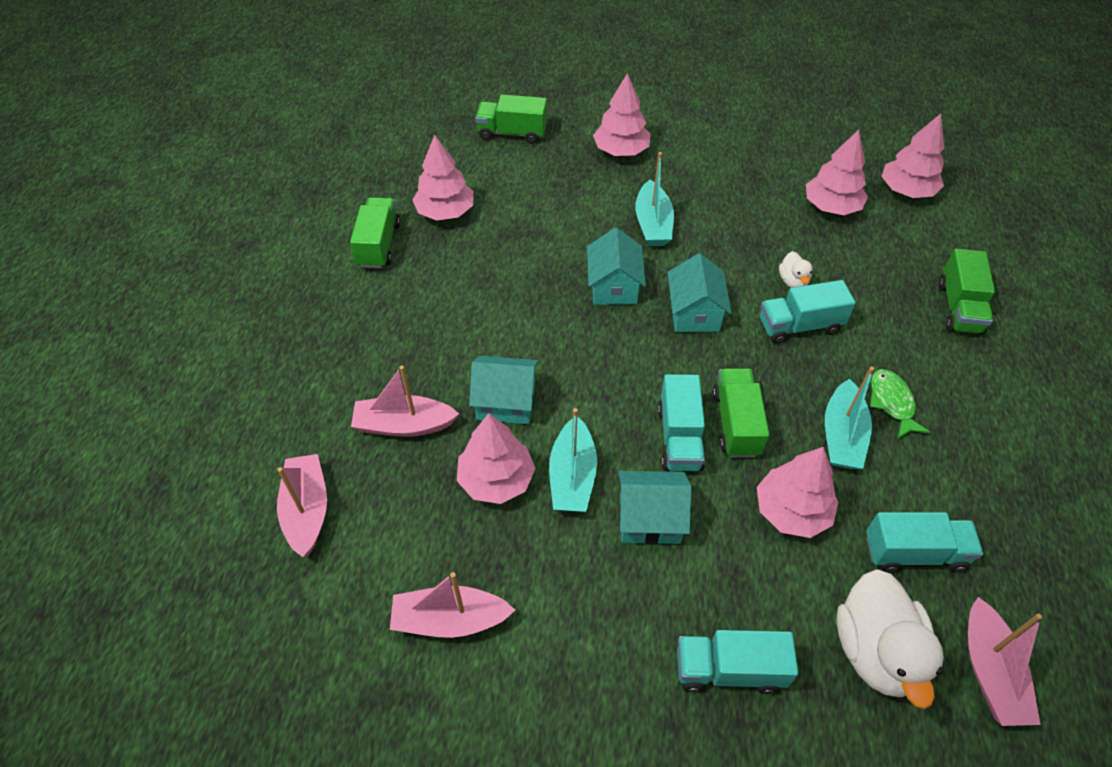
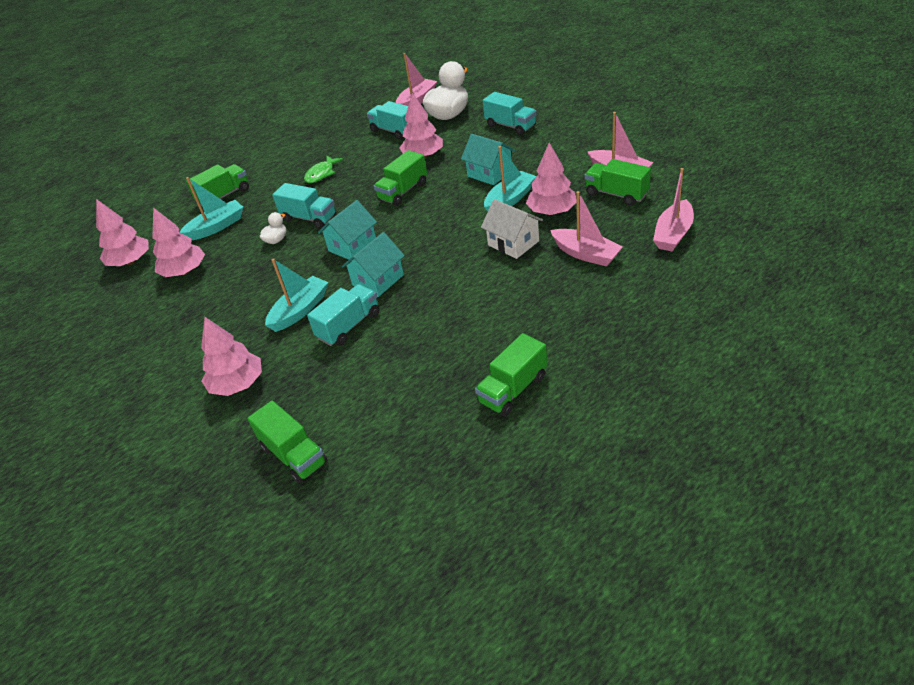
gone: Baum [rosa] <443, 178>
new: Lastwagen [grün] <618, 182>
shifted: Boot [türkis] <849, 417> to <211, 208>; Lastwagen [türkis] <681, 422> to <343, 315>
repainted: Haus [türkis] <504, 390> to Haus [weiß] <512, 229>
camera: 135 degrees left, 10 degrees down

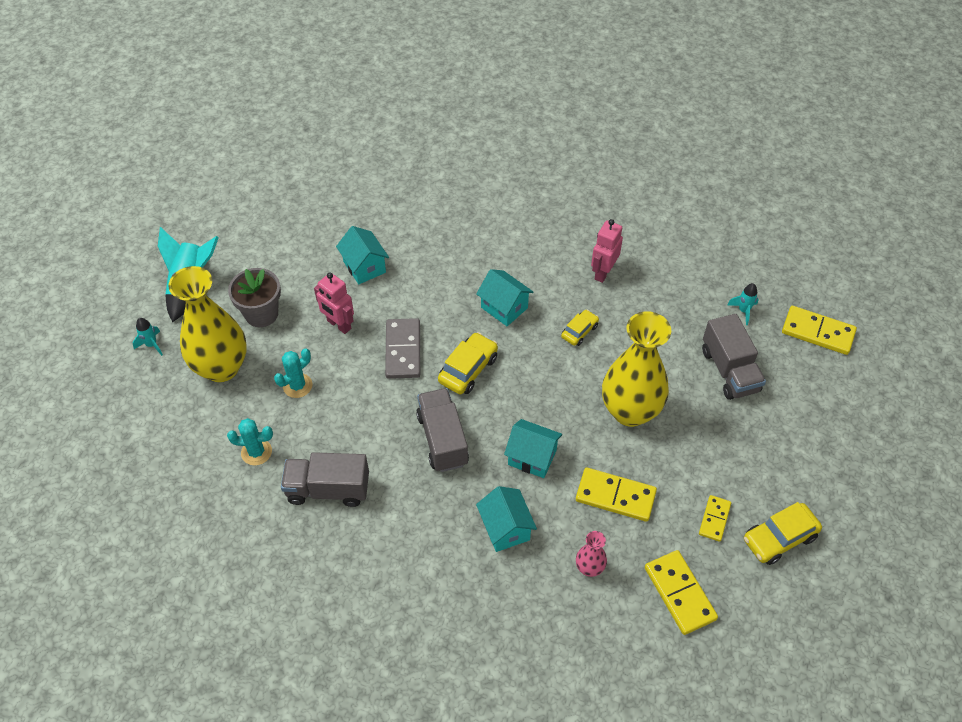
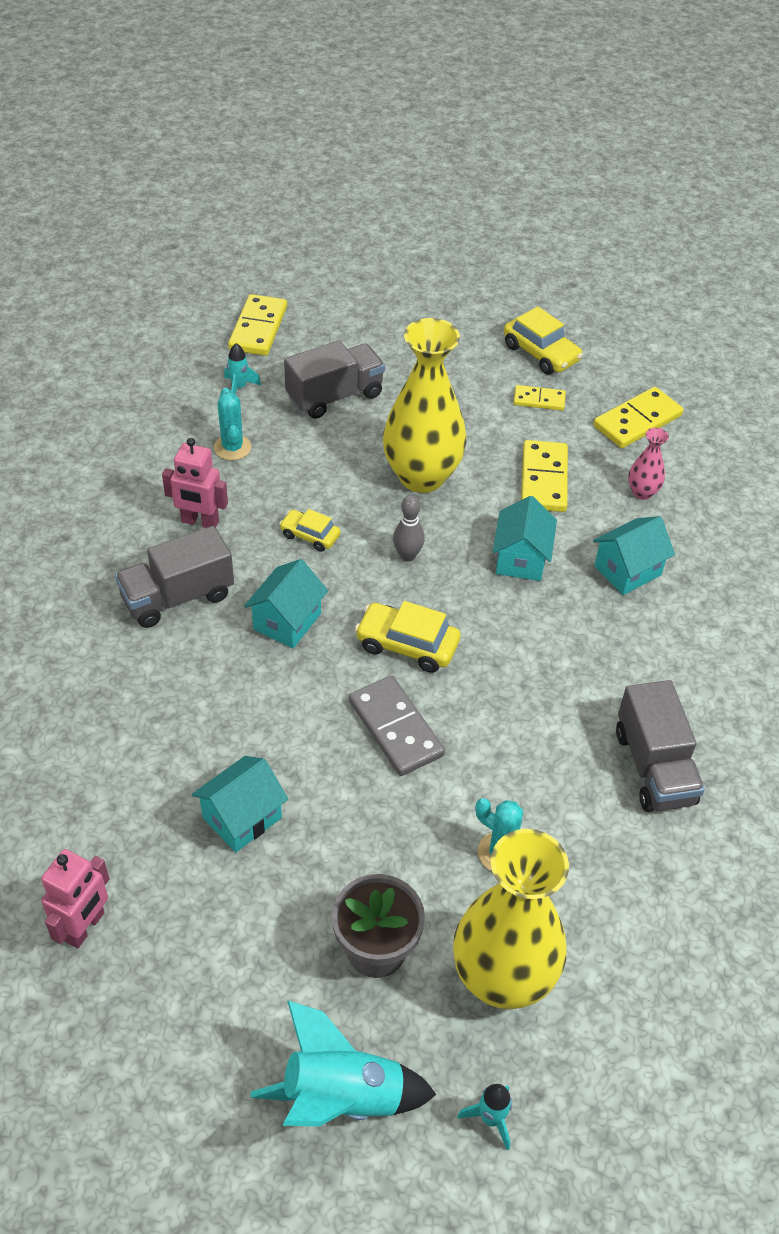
new: Bowlingkegel [grau] <409, 528>
shifted: Roboter [rosa] <334, 303> to <75, 898>; Lastwagen [grau] <442, 430> to <174, 577>; Kaktus [türkis] <250, 441> to <232, 424>
rotated: Dominostein [grau] <402, 348> = <397, 726> 75 degrees clockwise
camera: 105 degrees left, 5 degrees down

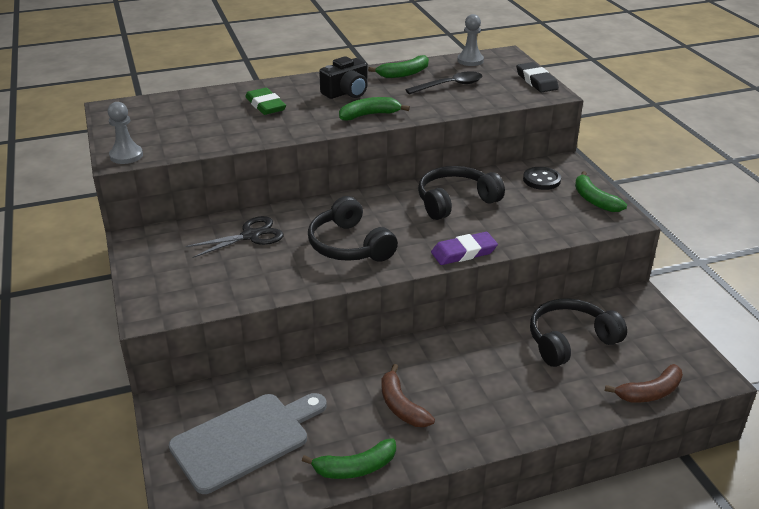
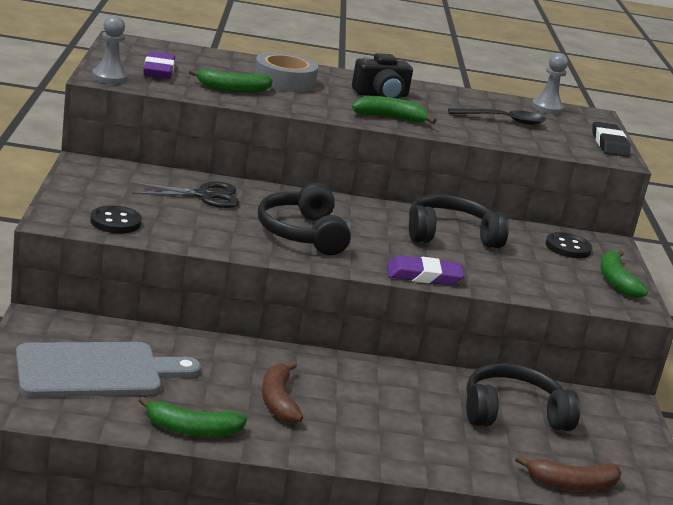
new: Radiergummi [lila] <159, 65>; Knopf [schwarz] <116, 219>
shifted: Banane [grün] <398, 66> to <231, 81>
swapped: Radiergummi [grün] <265, 101> to Klebeband [grau] <286, 72>
camera: 15 degrees right, 10 degrees down

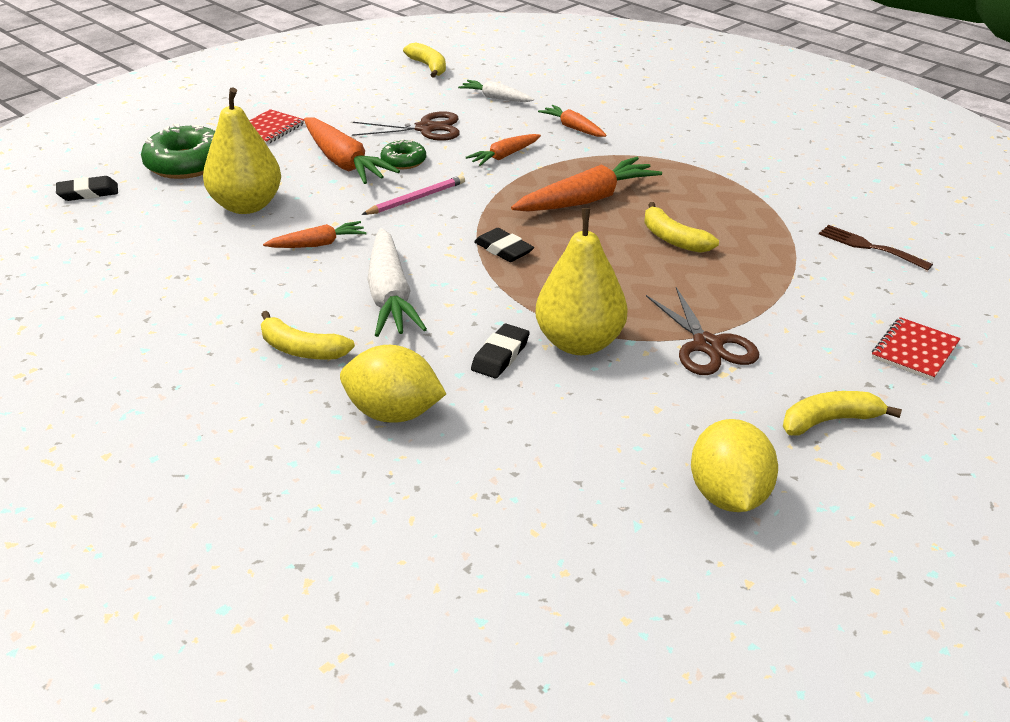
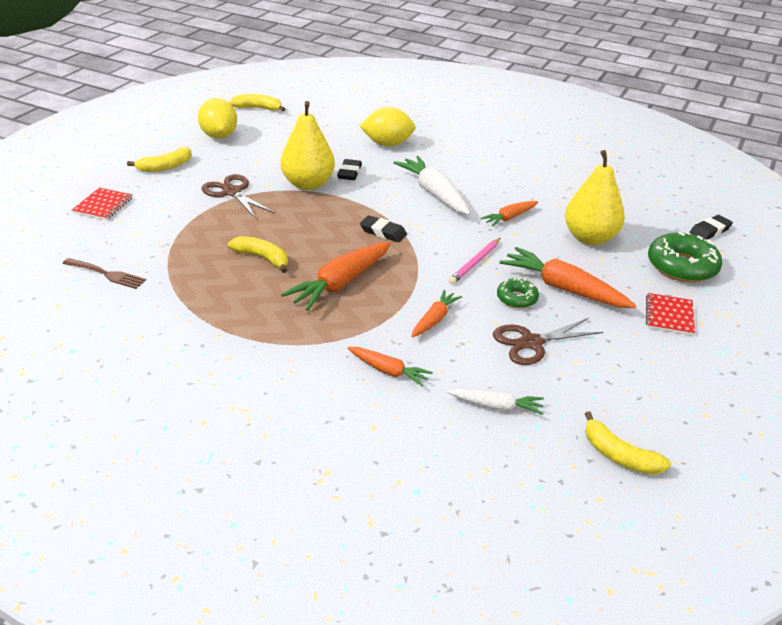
shifted: Banane [gelb] <308, 335> to <257, 102>
camera: 160 degrees right, 0 degrees up

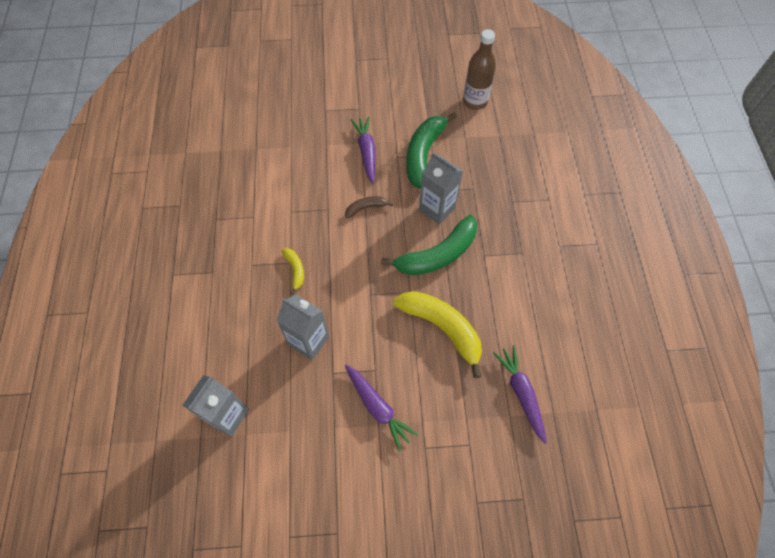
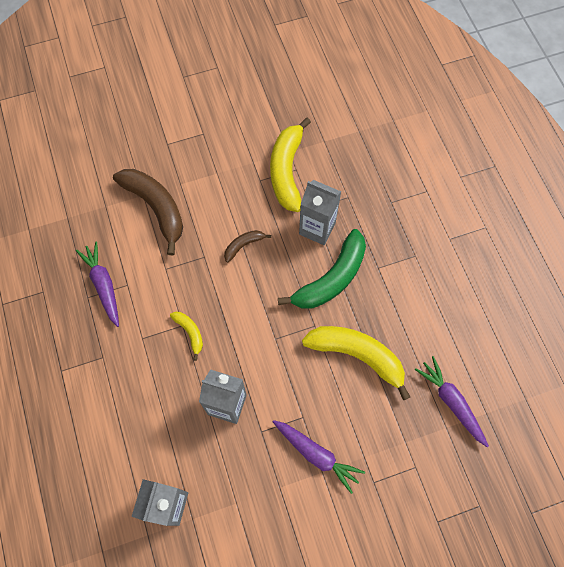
gone: Flasche [braun] <479, 69>
new: Banane [braun] <148, 212>
shifted: Karotte [lila] <363, 150> to <97, 284>
repainted: Banane [grün] <431, 150> to Banane [gelb] <290, 165>
camera: 15 degrees left, 5 degrees up

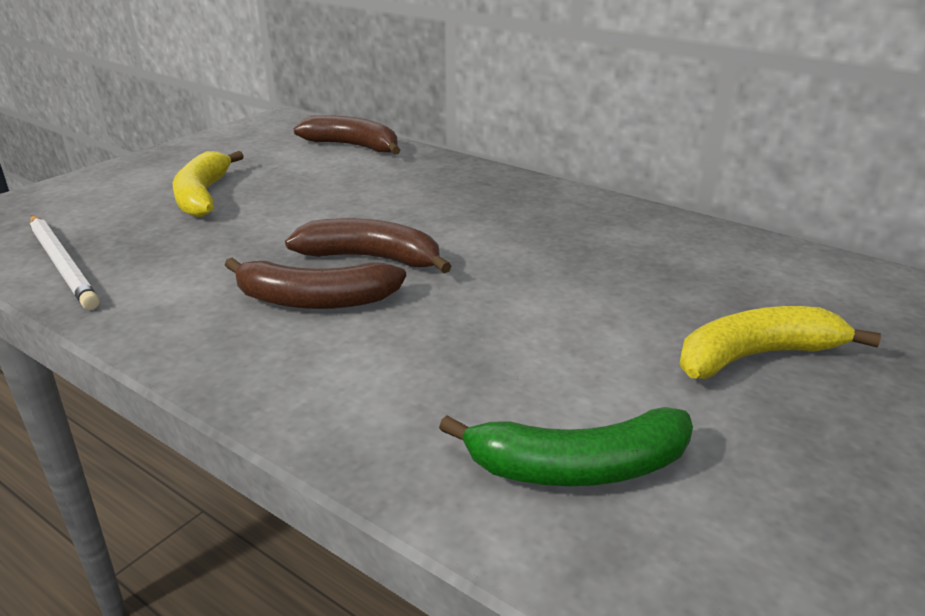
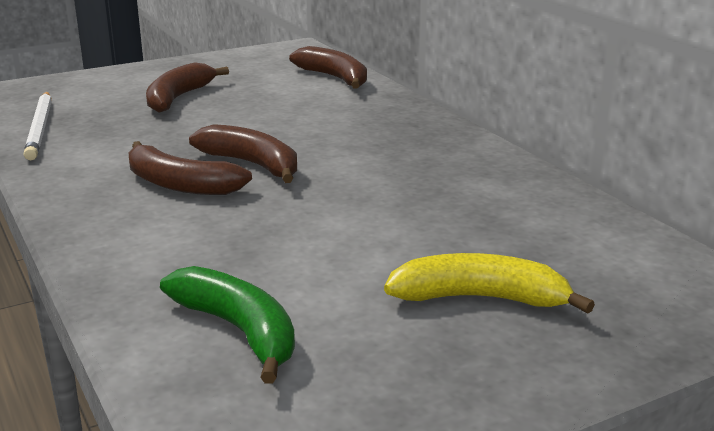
repainted: Banane [gelb] <208, 184> to Banane [braun] <187, 87>
rotated: Banane [grün] <566, 446> = <227, 325> 150 degrees counterclockwise
camera: 25 degrees right, 5 degrees down

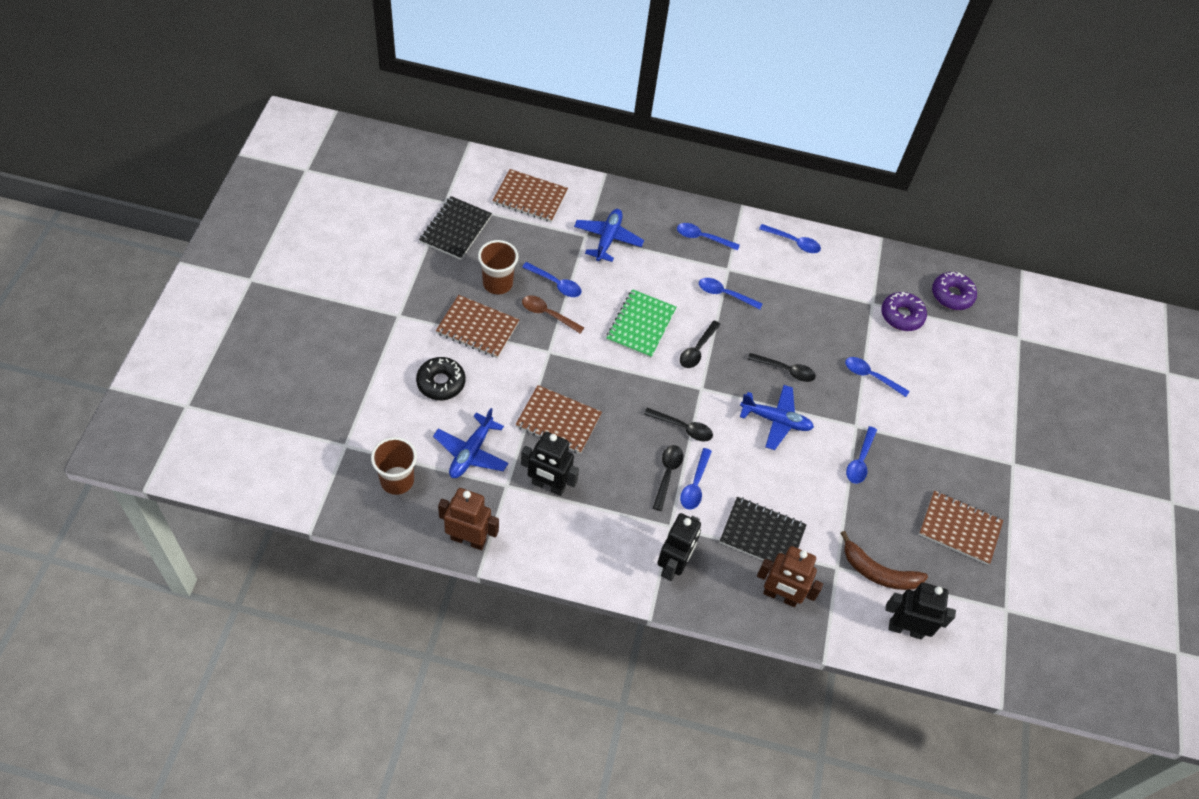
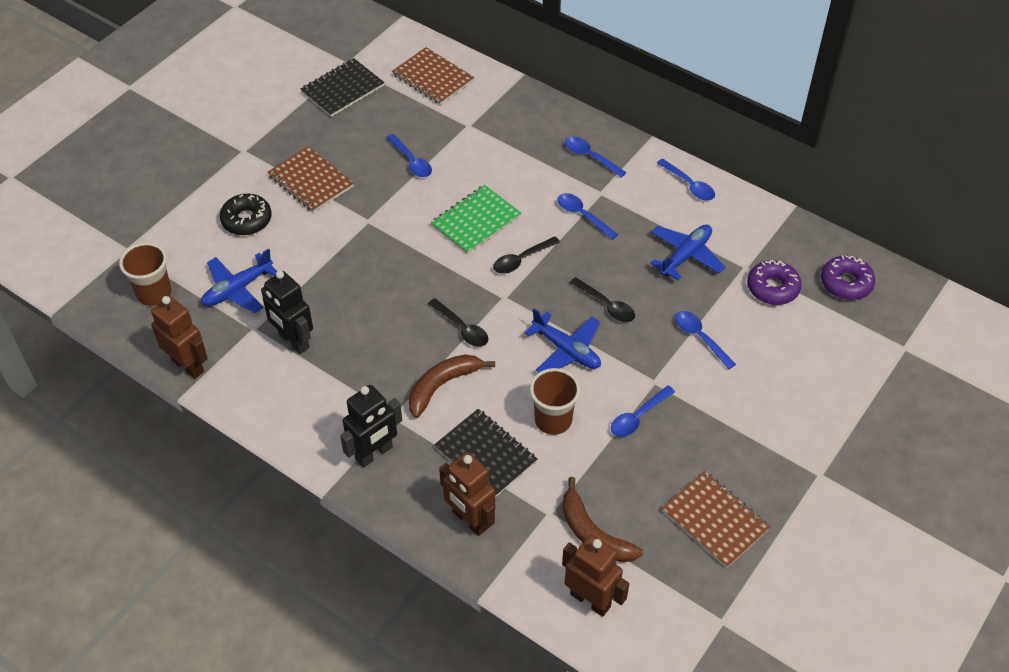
gone: Löffel [braun] <553, 314>; Notizbuch [braun] <558, 419>; Löffel [schwarz] <668, 478>
shifted: Flugzeug [blau] <609, 235> to <687, 252>; Becher [braun] <498, 267> to <555, 401>
swapped: Löffel [blau] <696, 479> to Banane [braun] <452, 386>
repainted: Roboter [schwarz] <920, 611> to Roboter [braun] <595, 575>
camera: 30 degrees right, 5 degrees down

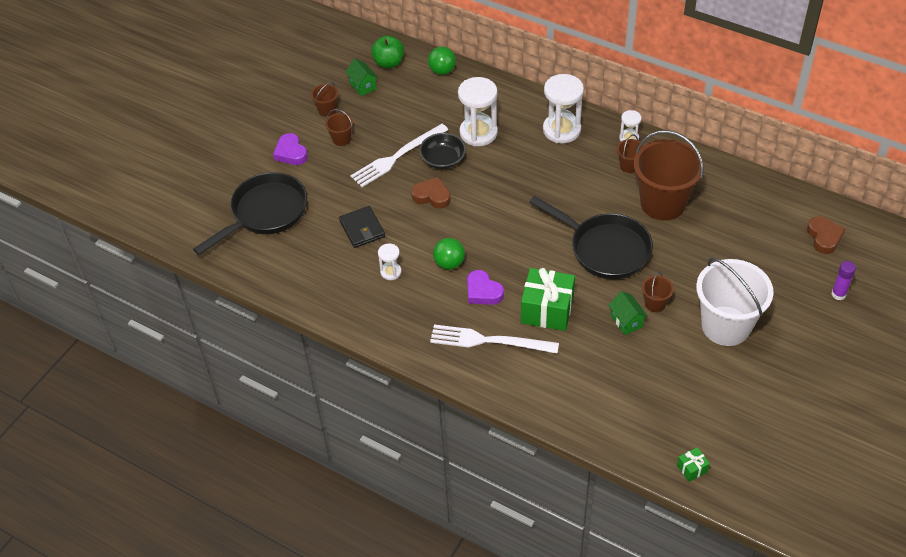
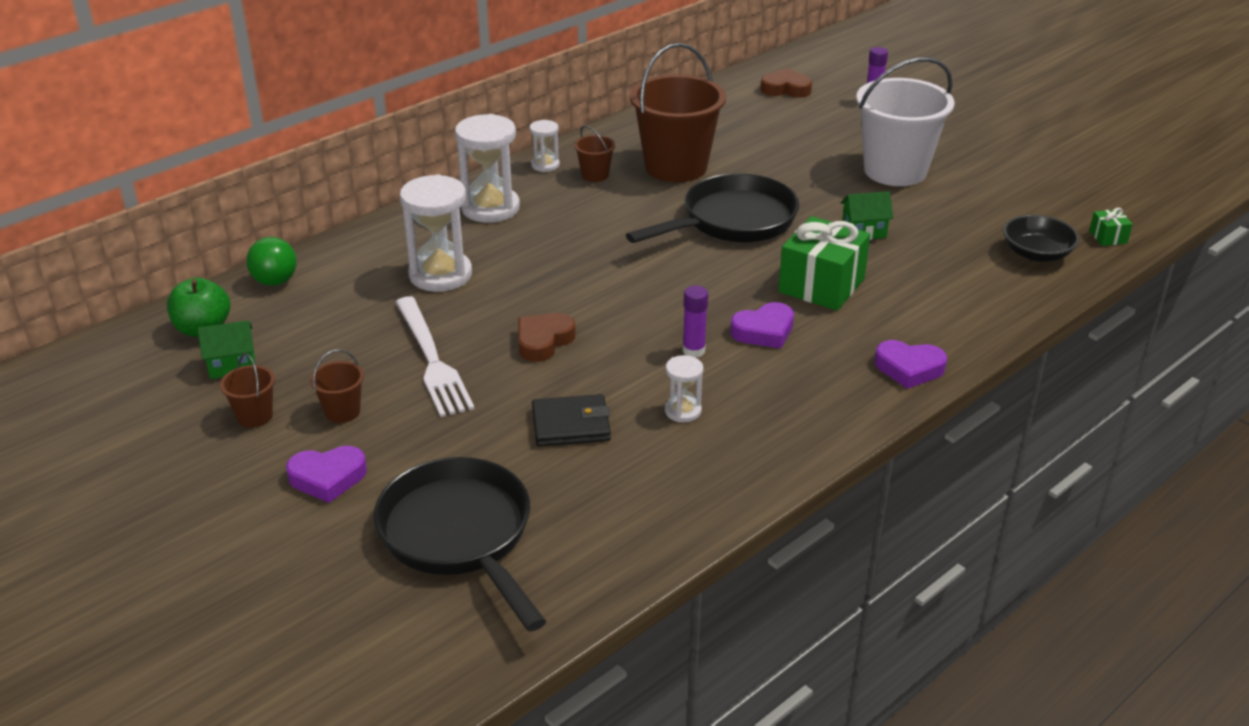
gone: Eimer [braun] <658, 292>; Gabel [weiß] <494, 339>
new: Herz [lila] <910, 364>
shifted: Schüssel [schwarz] <442, 151> to <1041, 238>
swapped: Ball [grün] <449, 254> to Klebestift [lila] <695, 322>
camera: 75 degrees left, 15 degrees down

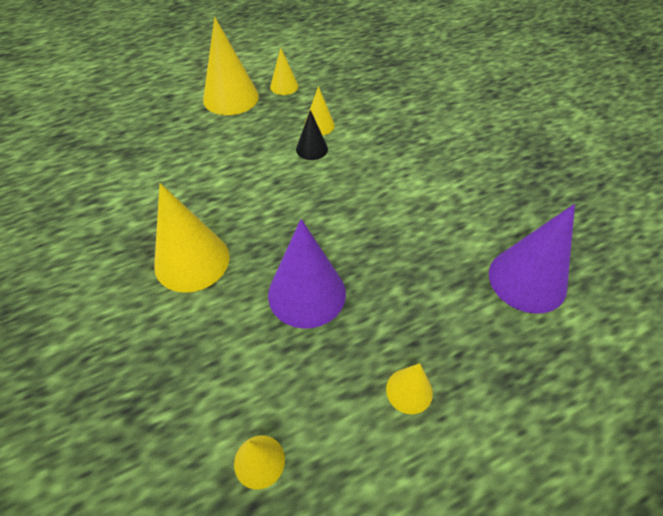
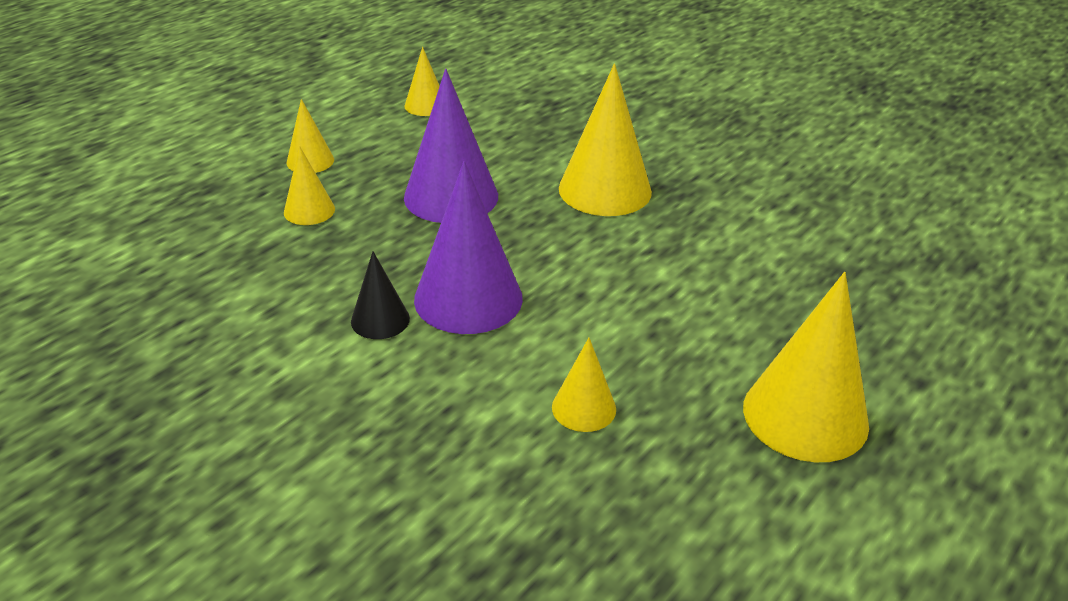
shifted: Kegel [gelb] <284, 71> to <309, 185>; Kegel [schwarz] <312, 135> to <380, 295>; Kegel [lila] <532, 259> to <468, 247>
camera: 155 degrees right, 15 degrees down

